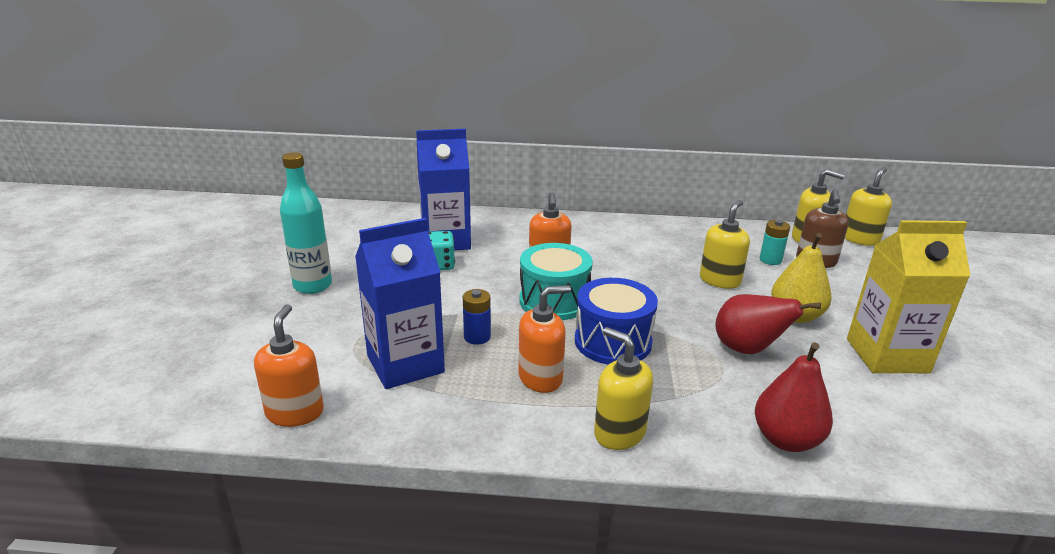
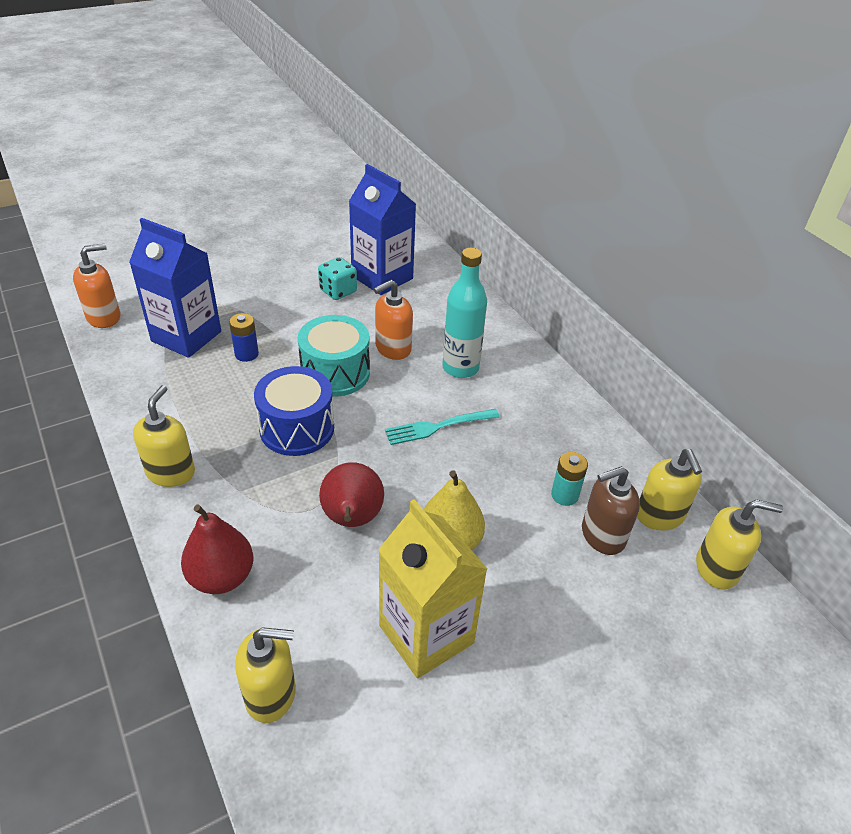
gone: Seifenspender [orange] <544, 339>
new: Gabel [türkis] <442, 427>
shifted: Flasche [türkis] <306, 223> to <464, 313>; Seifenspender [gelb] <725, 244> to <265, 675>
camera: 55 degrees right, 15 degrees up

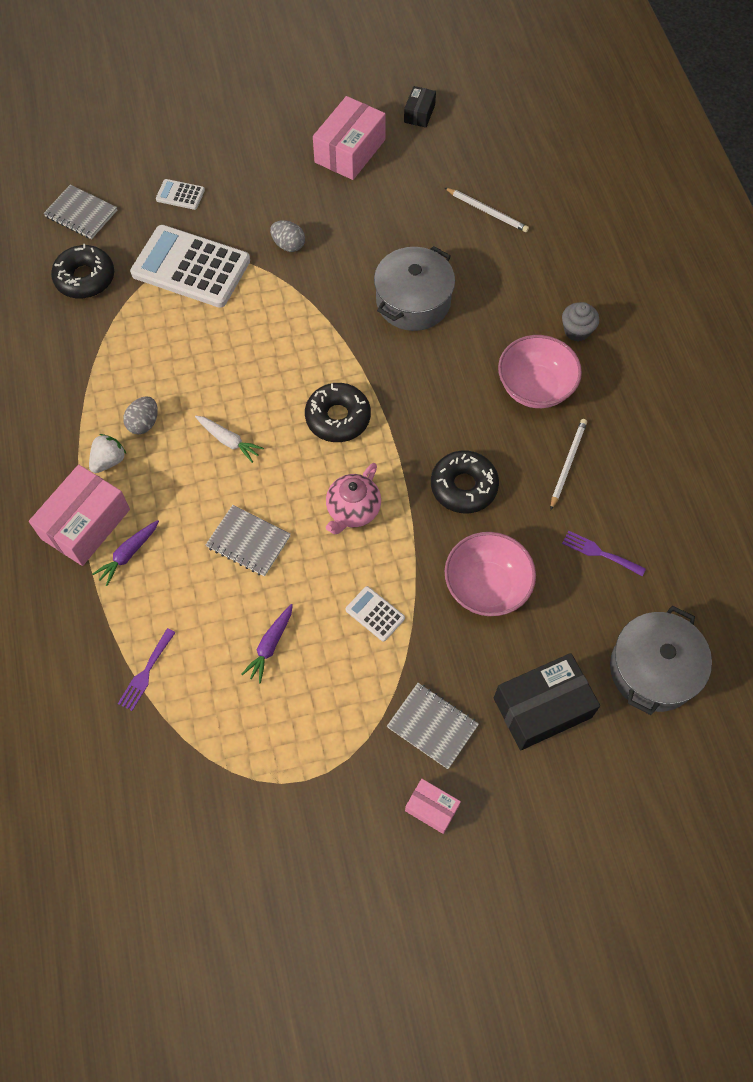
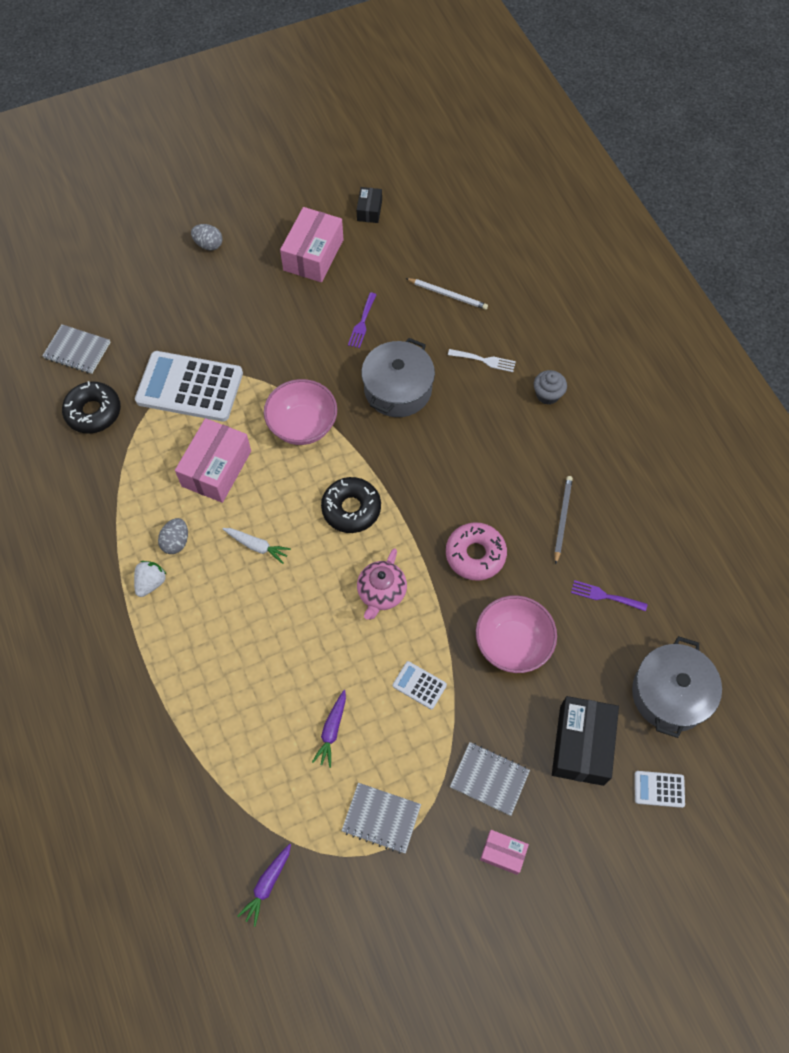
new: Gabel [weiß] <482, 360>
shifted: Taschenrechner [weiß] <180, 194> to <659, 789>; Ei [grau] <287, 236> to <206, 237>; Schüssel [rosa] <540, 371> to <300, 412>; Schachtel [rosa] <79, 515> to <213, 460>; Notizbuch [grau] <248, 540> to <381, 818>; Karotte [lila] <125, 553> to <264, 885>; Gabel [lila] <147, 669> to <362, 320>
repainted: Bleistift [weiß] <569, 464> to Bleistift [grau] <563, 520>; Donut [schwarz] <465, 482> to Donut [rosa] <476, 551>
rotated: Schachtel [schwarz] <547, 701> = <585, 741> 45 degrees counterclockwise
camera: 10 degrees left, 0 degrees up

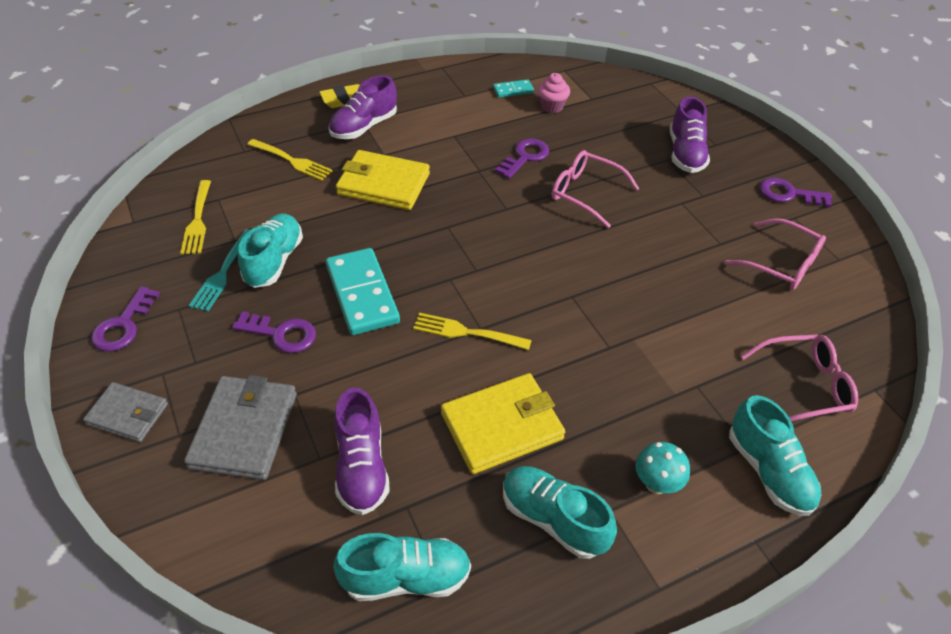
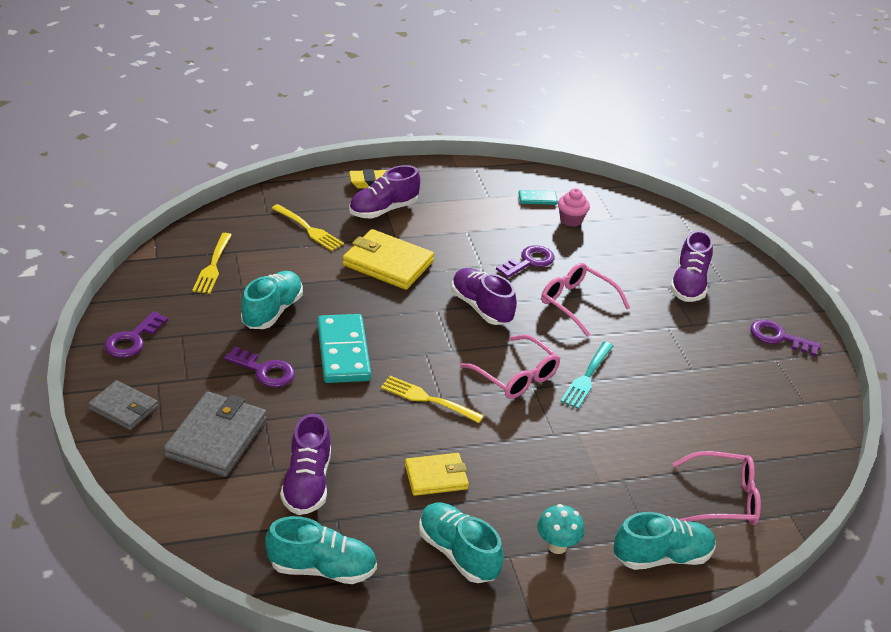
new: Schuh [lila] <484, 296>
shifted: Brille [rosa] <775, 254> to <510, 367>; Gabel [türkis] <219, 270> to <586, 375>
rotated: Schuh [türkis] <775, 455> = <664, 541> 90 degrees counterclockwise
scaled: Geldbörse [gelb] <503, 423> = <437, 474> x0.62
camera: 10 degrees right, 10 degrees down

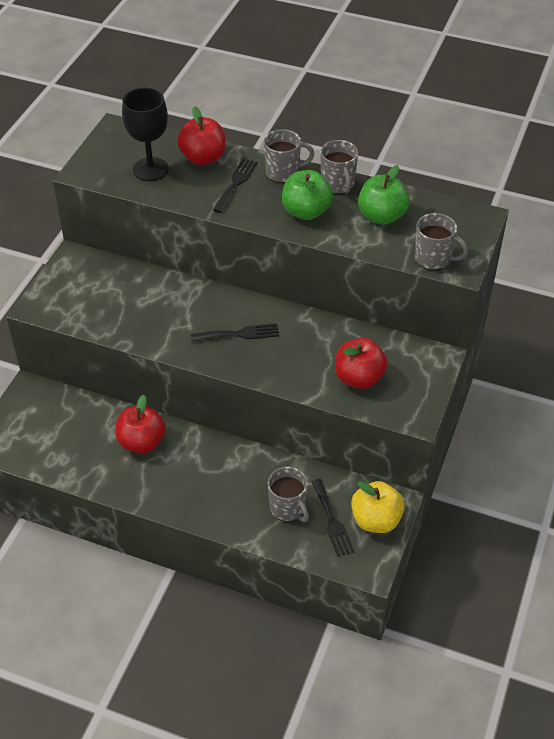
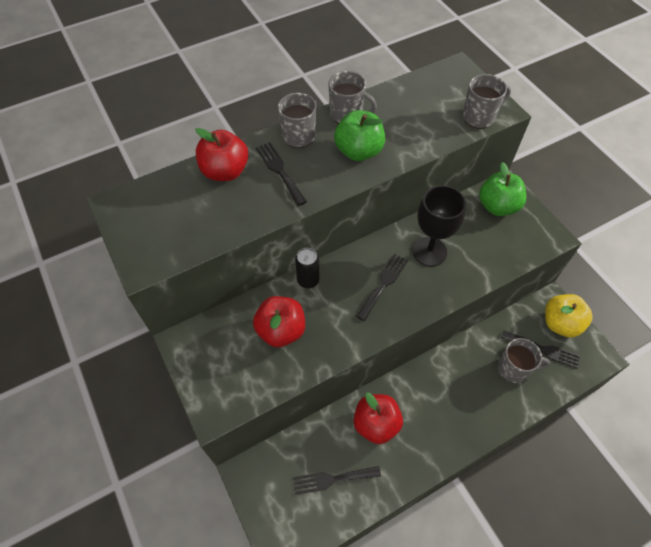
new: Dose [schwarz] <307, 268>; Gabel [schwarz] <337, 480>
shifted: Kelch [schwarz] <145, 134> to <439, 226>; Apfel [grün] <384, 195> to <502, 189>; Apfel [rot] <361, 363> to <279, 321>
camera: 50 degrees left, 10 degrees up

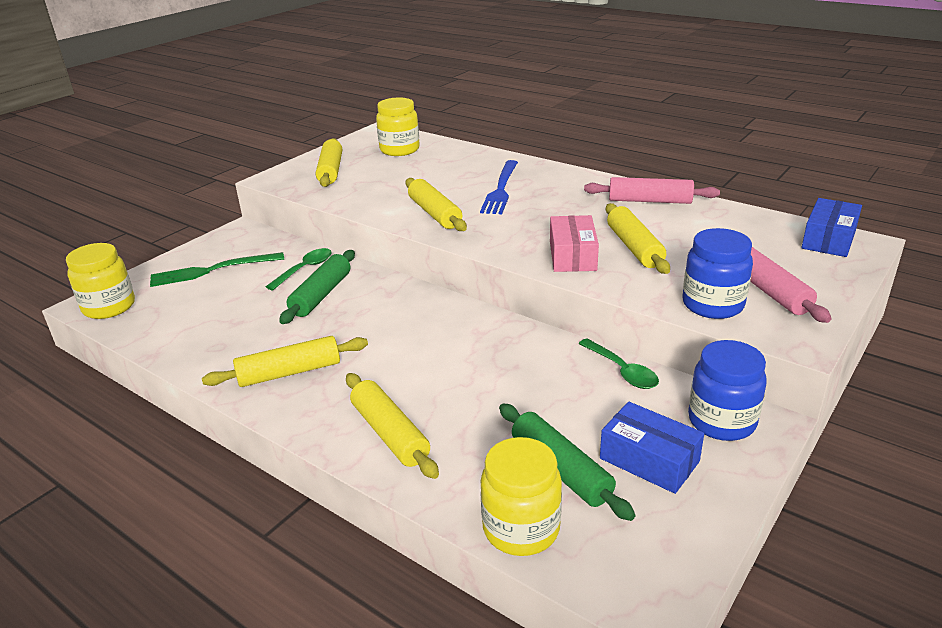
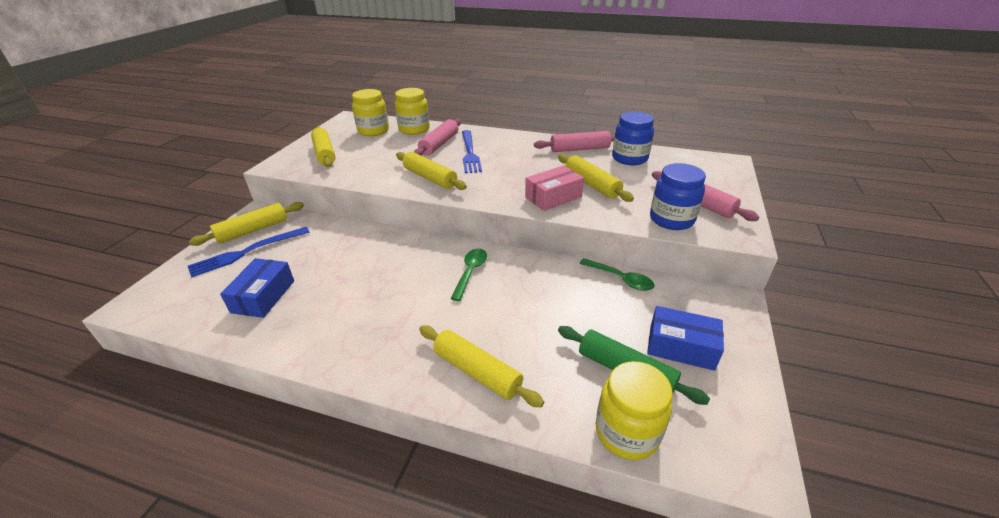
gone: Nudelholz [grün] <317, 287>
new: Nudelholz [rosa] <437, 137>
shifted: Schachtel [blau] <831, 227> to <257, 288>; Einmachglas [gelb] <100, 281> to <412, 111>; Löffel [grün] <299, 269> to <469, 275>; Nudelholz [gelb] <285, 361> to <246, 224>; Einmachglas [blau] <727, 390> to <633, 138>
repainted: Gabel [grün] <217, 269> to Gabel [blau] <249, 252>
rotated: Schachtel [rosa] <574, 243> = <554, 188> 75 degrees clockwise
camera: 20 degrees left, 5 degrees up

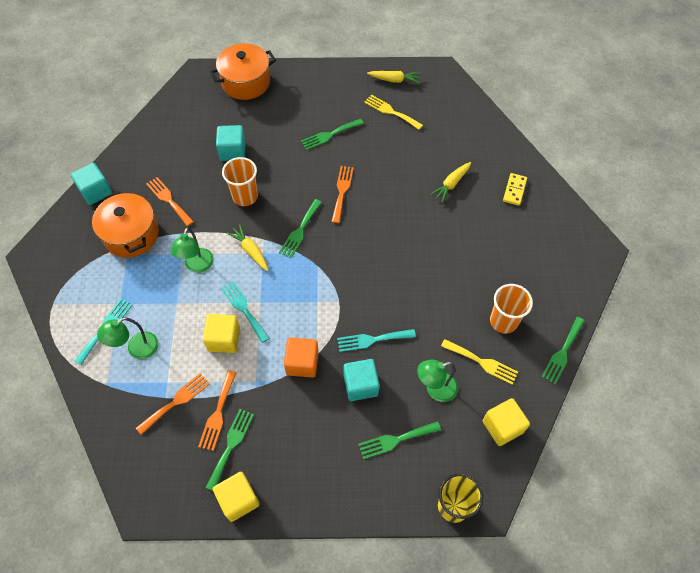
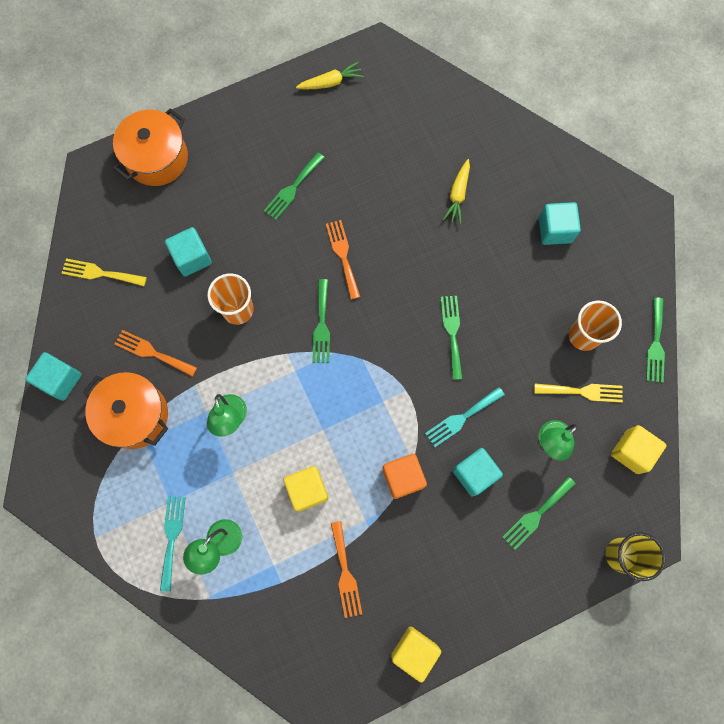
gone: Dominostein [gelb] <515, 189>; Karotte [gelb] <248, 247>; Gabel [türkis] <245, 312>; Gabel [orange] <173, 404>
new: Kubus [türkis] <560, 223>
shifted: Gabel [gelb] <393, 112> to <104, 272>; Gabel [grün] <230, 450> to <452, 338>
camera: 25 degrees left, 15 degrees up

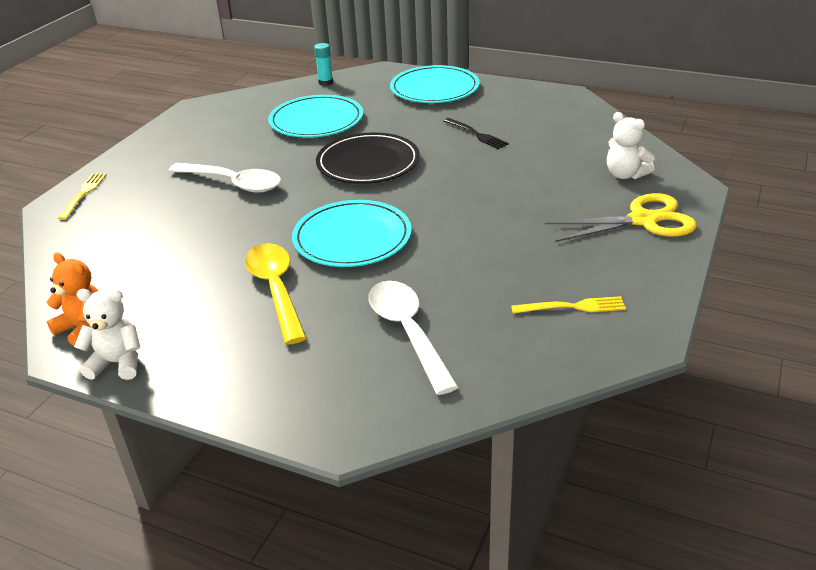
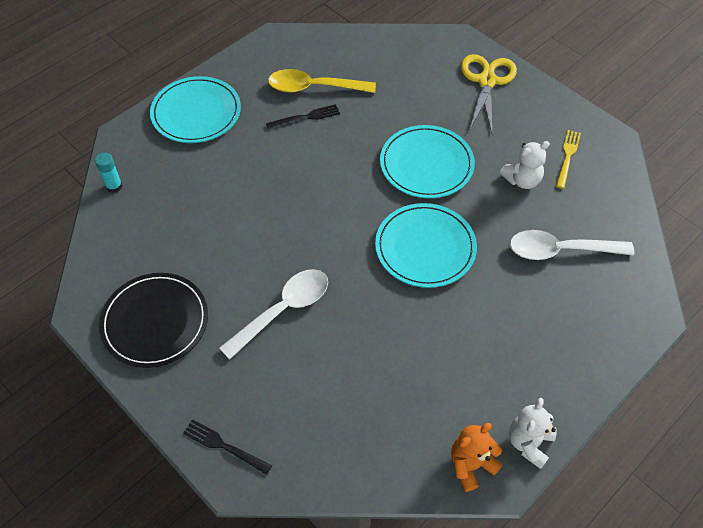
shifted: Teller [türkis] <315, 116> to <427, 161>; Teddybär [weiß] <631, 145> to <525, 165>; Teller [schwarz] <368, 158> to <153, 320>; Löffel [gelb] <276, 294> to <322, 81>
repainted: Gabel [gelb] <82, 196> to Gabel [schwarz] <227, 447>
camera: 70 degrees left, 20 degrees up

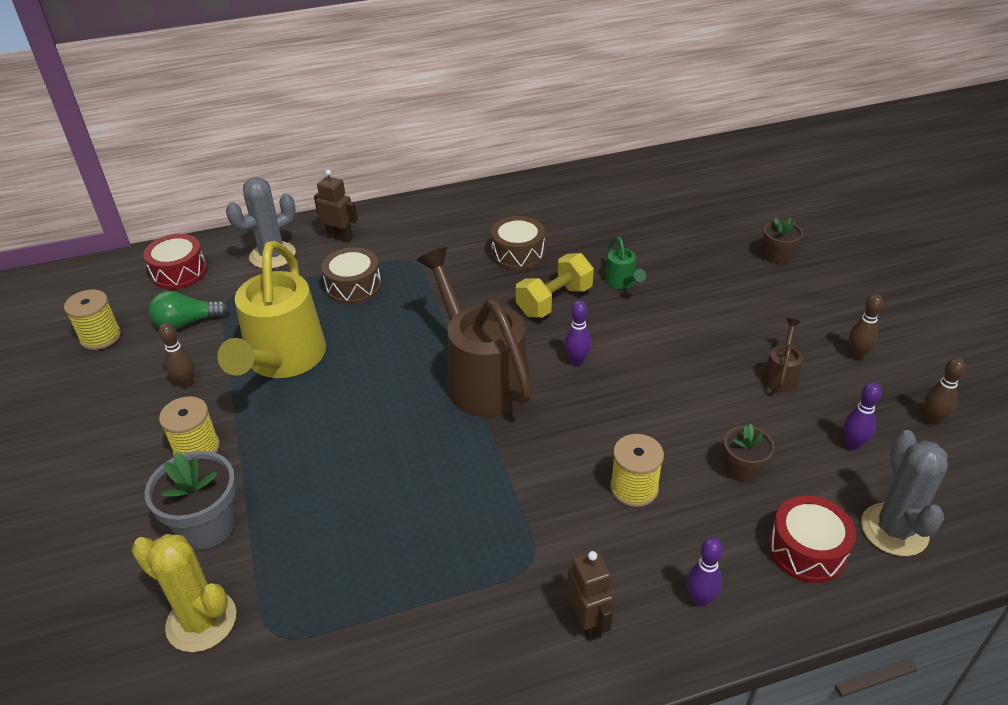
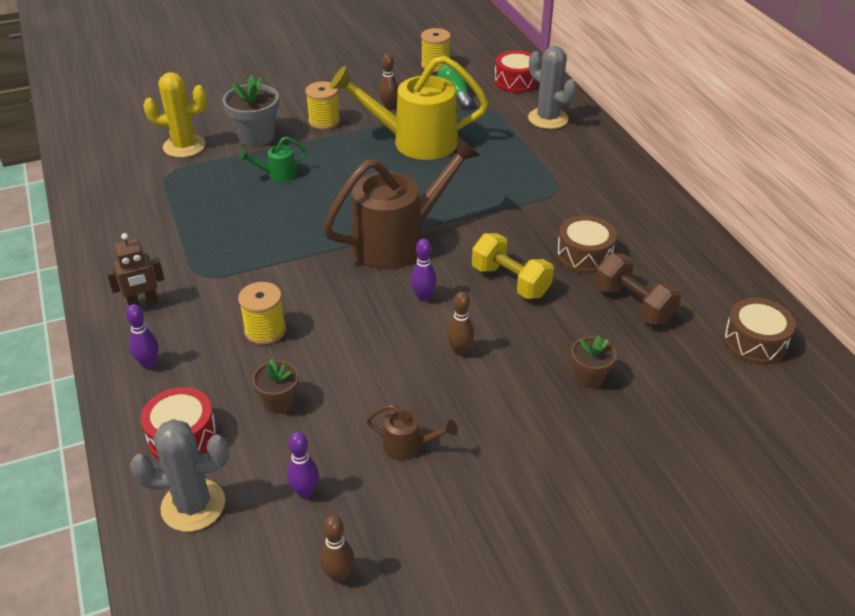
gone: Roboter [braun] <336, 206>
new: Hantel [braun] <638, 288>
shifted: Blumentopf [braun] <783, 240> to <594, 361>; Gießkanne [grün] <625, 263> to <273, 159>; Trommel [braun] <351, 276> to <759, 331>; Bowlingkegel [braun] <866, 326> to <460, 324>
rotated: Kaktus [gelb] <184, 593> = <175, 115> 60 degrees clockwise
camera: 85 degrees right, 0 degrees up

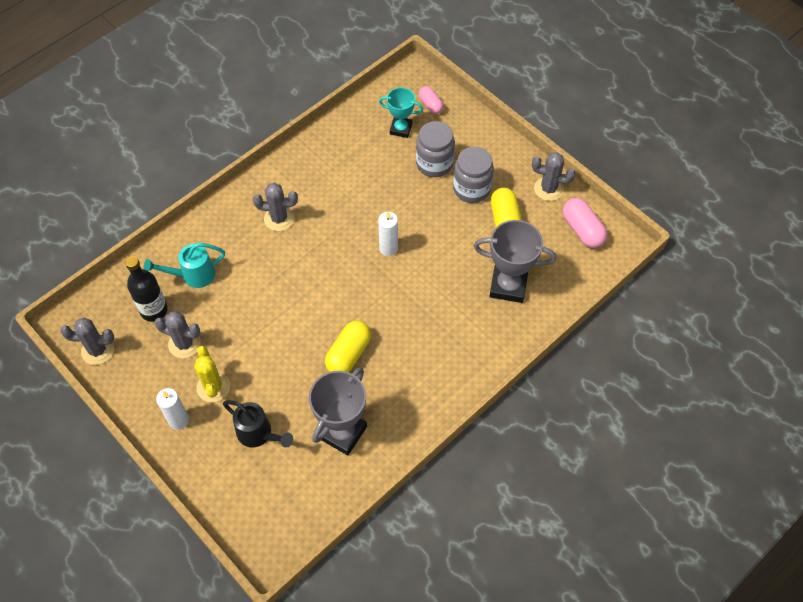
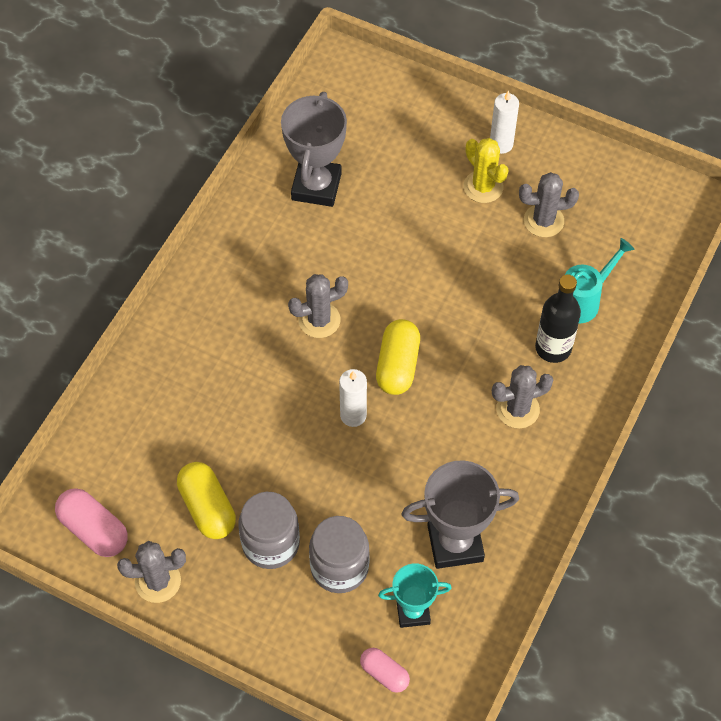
gone: Gießkanne [schwarz] <258, 424>
shifted: Pokal [grau] <515, 261> to <460, 514>; Flasche [schwarz] <146, 289> to <558, 319>; Kaktus [grau] <87, 341> to <318, 306>; Kapsel [gelb] <348, 346> to <398, 357>
camera: 160 degrees right, 0 degrees up

